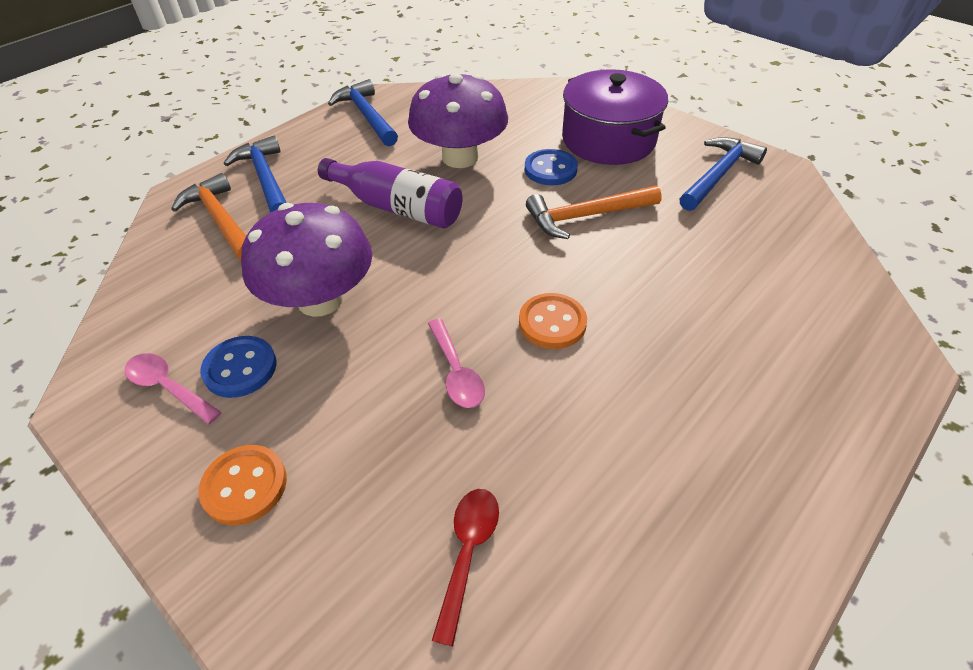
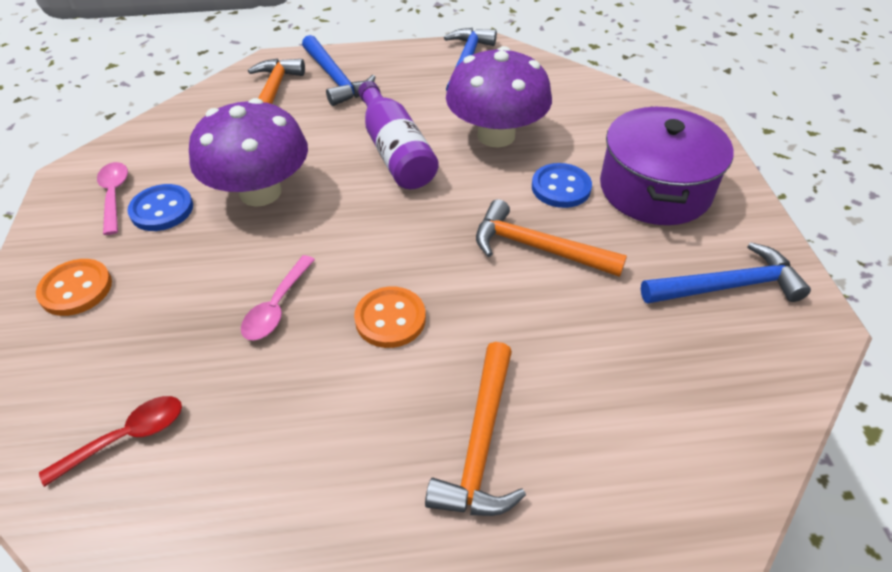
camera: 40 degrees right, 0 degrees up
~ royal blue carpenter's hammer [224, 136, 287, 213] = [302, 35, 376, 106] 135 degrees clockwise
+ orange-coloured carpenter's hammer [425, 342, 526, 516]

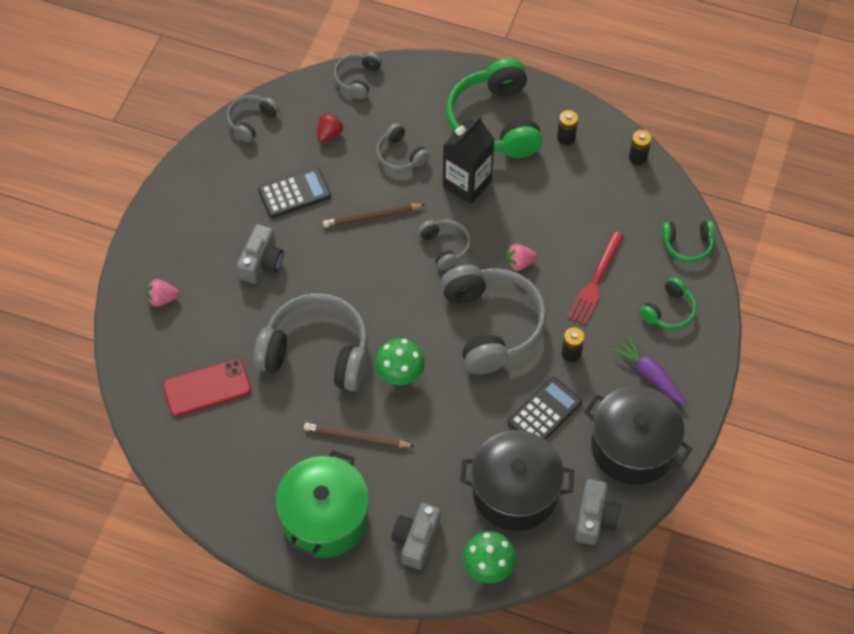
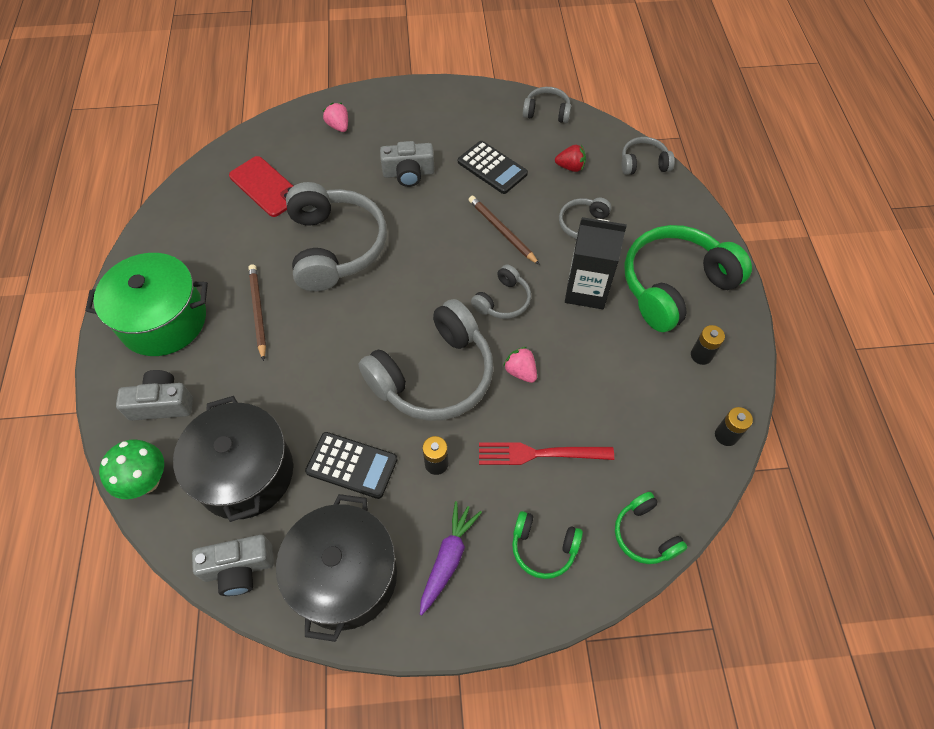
camera: 65 degrees right, 0 degrees up
- green toadstool [375, 338, 425, 385]

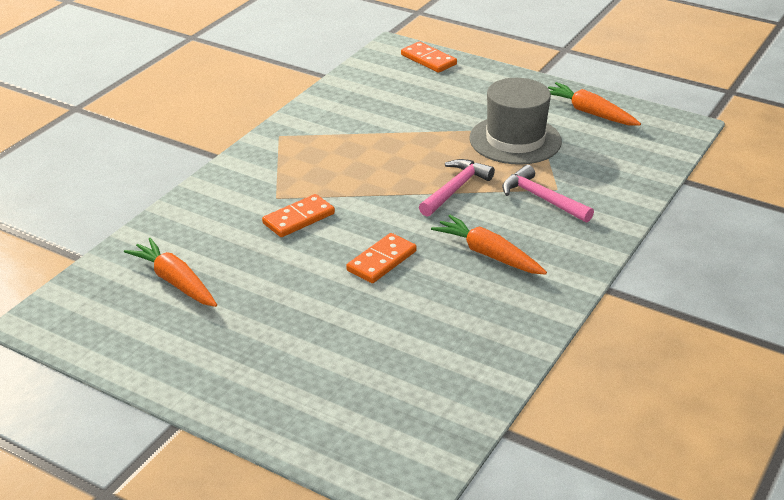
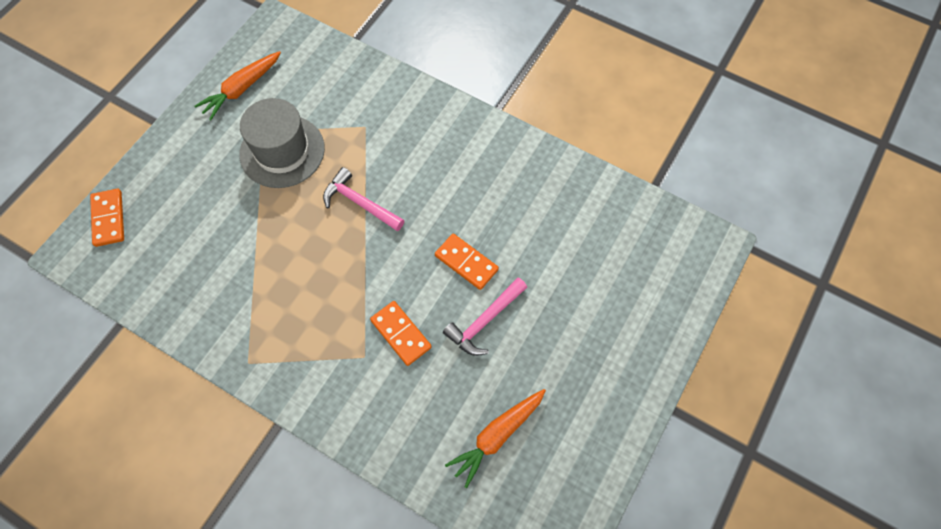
camera: 90 degrees left, 30 degrees up
~ orange-coloured domino [401, 41, 457, 73] = [90, 189, 124, 247] 60 degrees counterclockwise
- orange-coloured toy carrot [431, 215, 547, 275]
~ rose-pink carpenter's hammer [502, 165, 594, 223] to [443, 278, 527, 356]

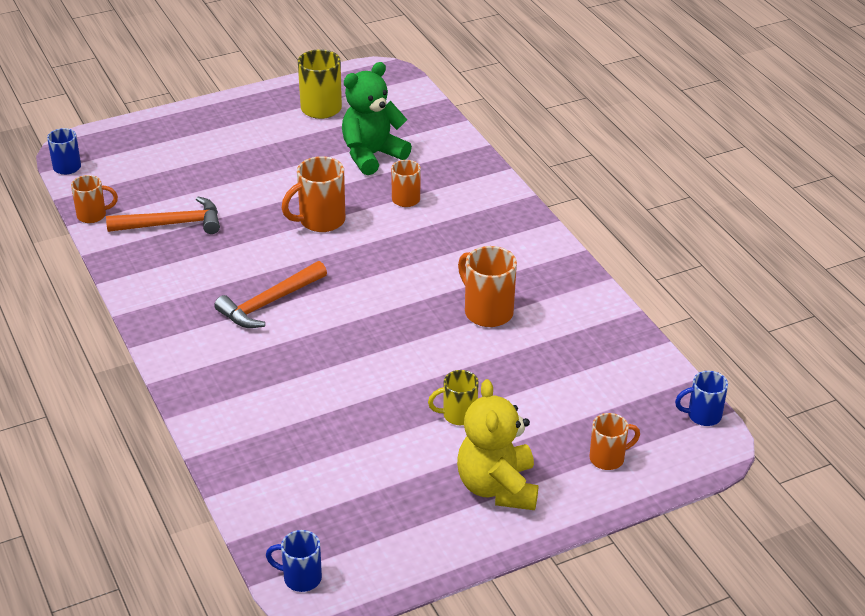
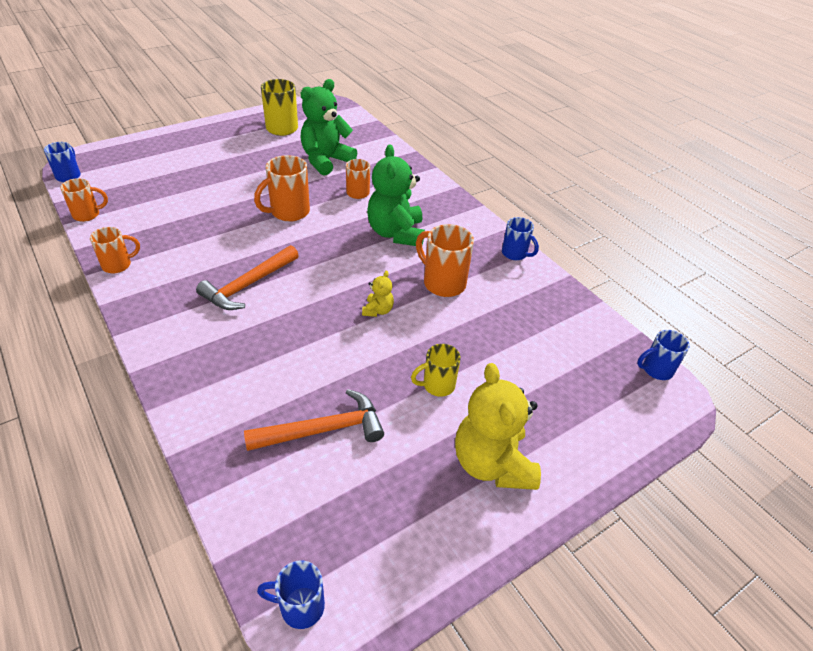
camera: 10 degrees left, 5 degrees up
~ orange-coloured carpenter's hammer [106, 196, 220, 234] to [244, 389, 384, 451]
~ orange-coloured mug [590, 413, 640, 470] to [90, 227, 140, 273]
+ golden stuffed bear [362, 270, 394, 317]
+ green stuffed bear [367, 144, 425, 246]
+ royal blue mug [502, 217, 539, 260]

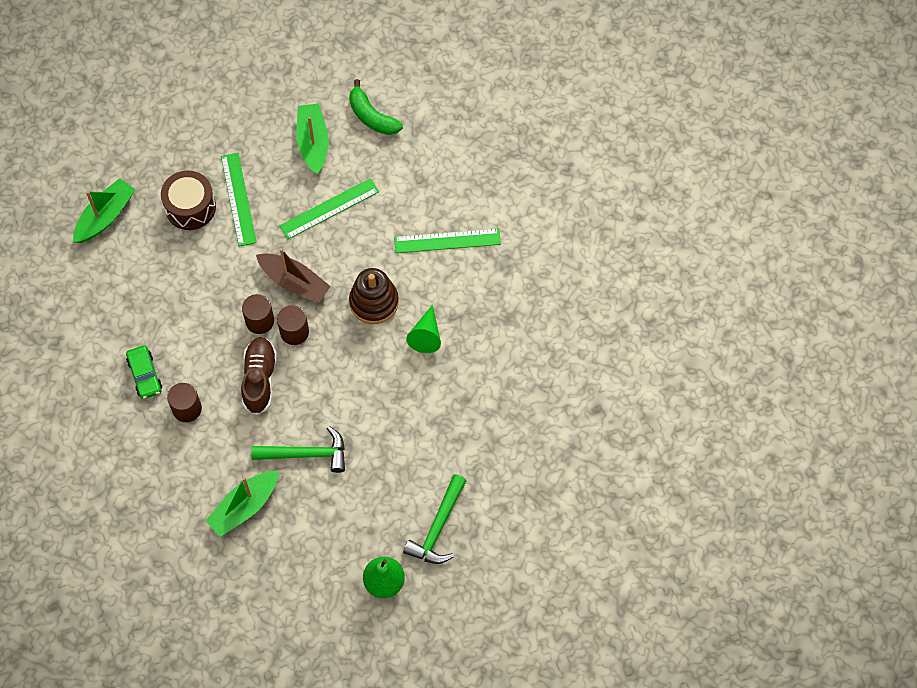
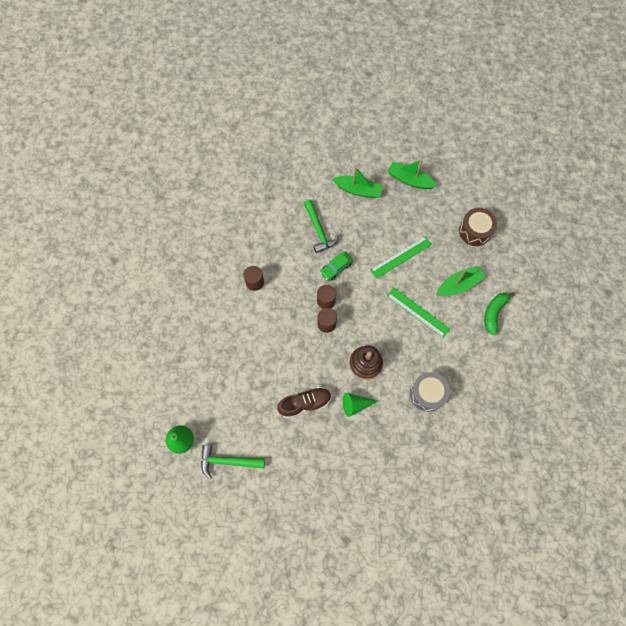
camera: 70 degrees right, 5 degrees up
~ green toy car [126, 345, 162, 399] to [320, 252, 353, 281]
~ dark brown snare drum [161, 171, 216, 230] to [459, 208, 497, 246]
~ green boat [205, 471, 279, 537] to [388, 159, 437, 189]
~ dark brown shoe [241, 337, 277, 415] to [277, 387, 331, 418]
~ green carpenter's hammer [251, 426, 345, 473] to [304, 200, 339, 253]
- dark brown boat [256, 248, 331, 303]
~ green measuring stick [394, 228, 501, 253] to gray snare drum [410, 372, 450, 412]

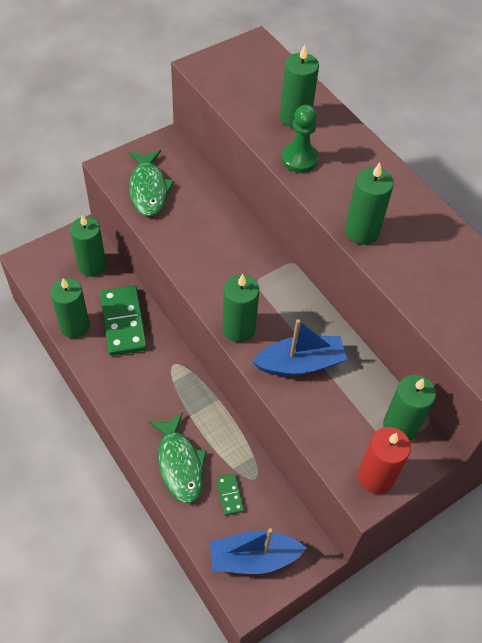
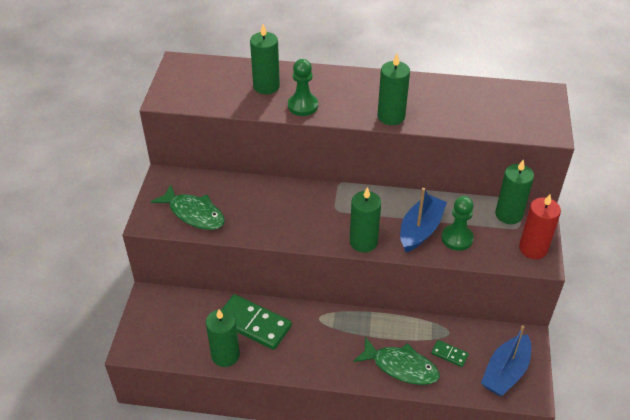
camera: 45 degrees left, 10 degrees down
- green wax candle [70, 215, 106, 277]
+ green chess pawn [441, 196, 474, 251]

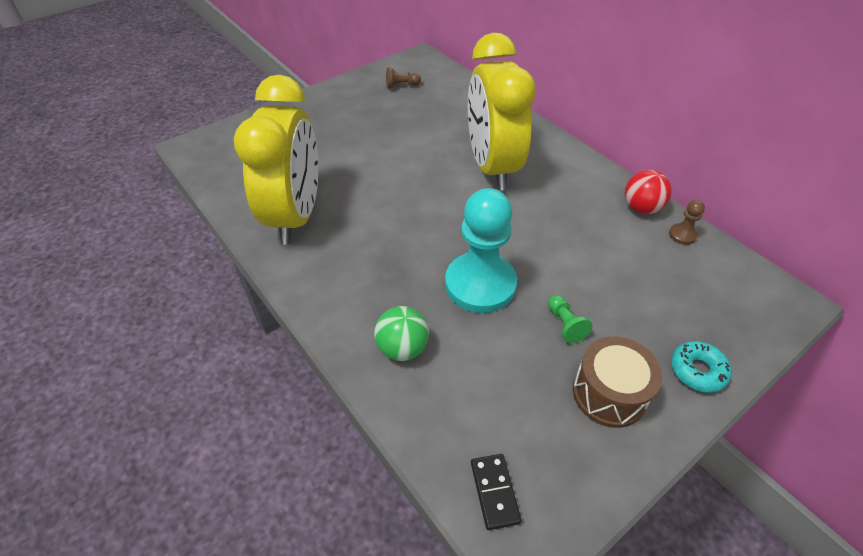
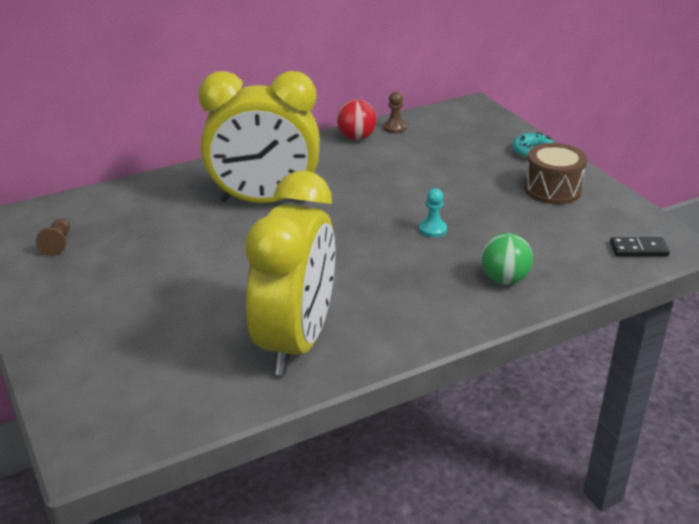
camera: 80 degrees left, 15 degrees down
~ golden alarm clock [234, 75, 318, 245] = [245, 171, 335, 375] 90 degrees clockwise
~ turquoise chess pawn [445, 188, 517, 313] = [419, 188, 447, 237] x0.40
- green chess pawn [548, 295, 593, 343]

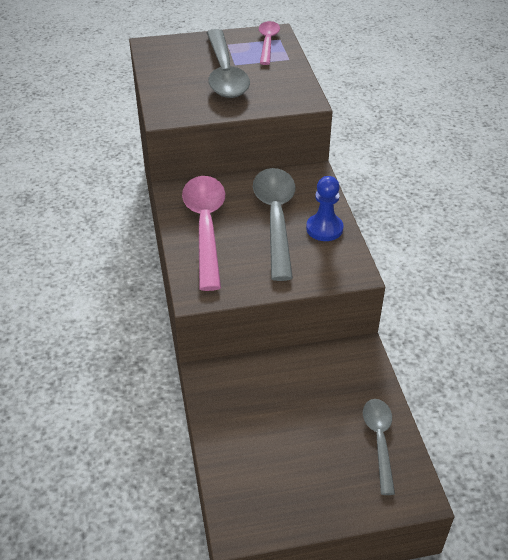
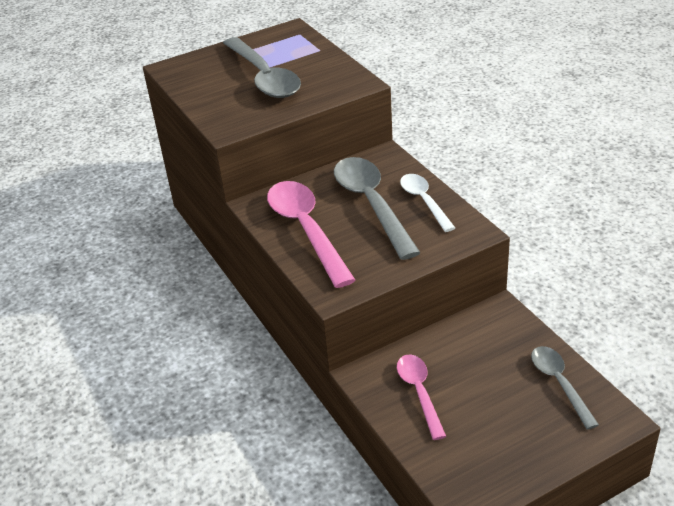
camera: 15 degrees left, 5 degrees down
~ rose-pink spoon [259, 21, 280, 65] to [397, 354, 446, 440]
~ royal blue chess pawn [306, 176, 343, 241] to snow-white spoon [400, 174, 455, 232]

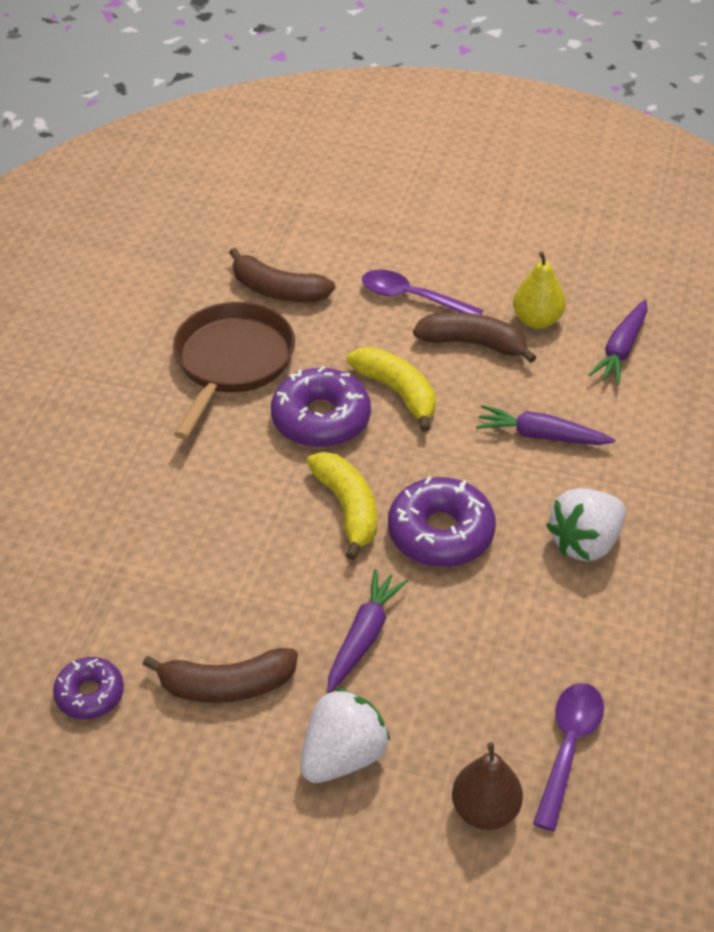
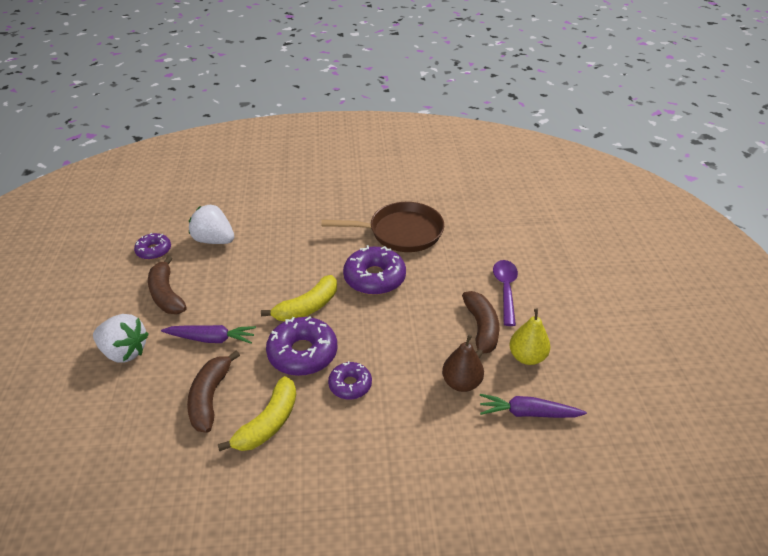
camera: 70 degrees right, 5 degrees down
~ dark brown toy banana [229, 248, 335, 302] to [187, 350, 240, 433]
~ golden toy banana [346, 347, 436, 432] to [218, 376, 296, 451]
~ dark brown pear fruit [452, 742, 523, 830] to [442, 335, 484, 392]
- royal purple toy carrot [476, 405, 616, 445]
- royal purple spoon [533, 683, 604, 831]
~ snow-white berry [546, 488, 625, 561] to [189, 205, 234, 244]
+ royal purple donut [328, 361, 372, 399]

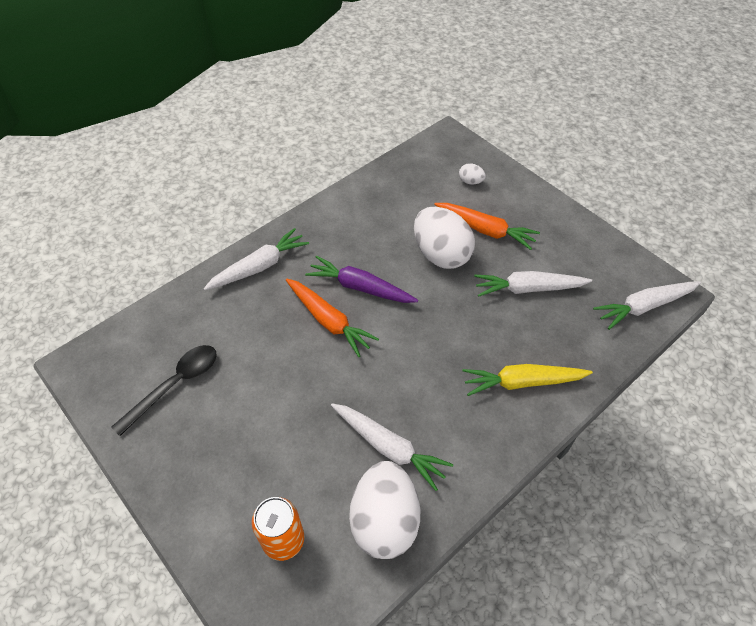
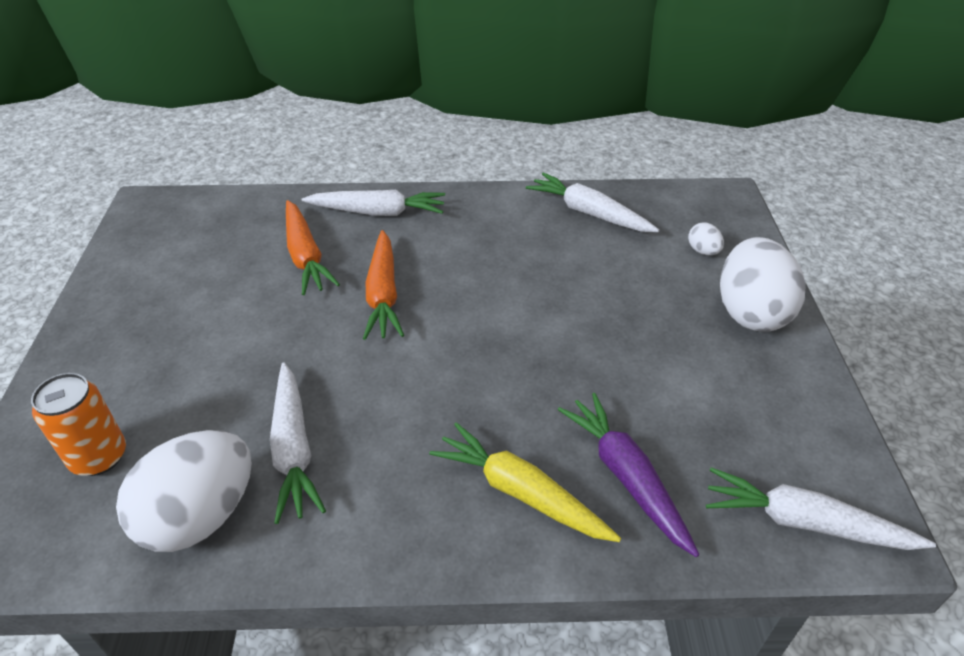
camera: 40 degrees right, 10 degrees down
- jet-black spoon [111, 345, 217, 436]
~ royal purple toy carrot [305, 256, 418, 303] to [558, 393, 699, 557]
~ snow-white egg [414, 207, 475, 269] to [720, 237, 806, 332]
~ orange-coloured toy carrot [434, 203, 540, 250] to [286, 200, 340, 295]
~ snow-white toy carrot [474, 271, 592, 297] to [526, 172, 659, 232]

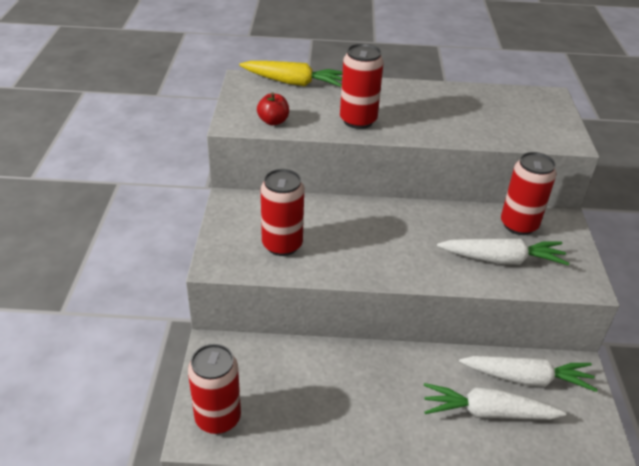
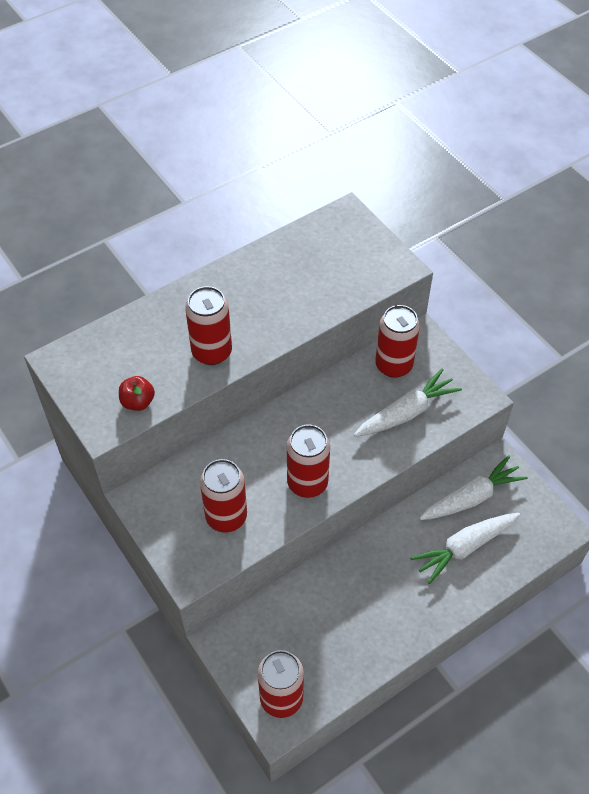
camera: 35 degrees left, 15 degrees up
- golden toy carrot [239, 61, 343, 87]
+ scarlet tin [287, 425, 330, 498]

